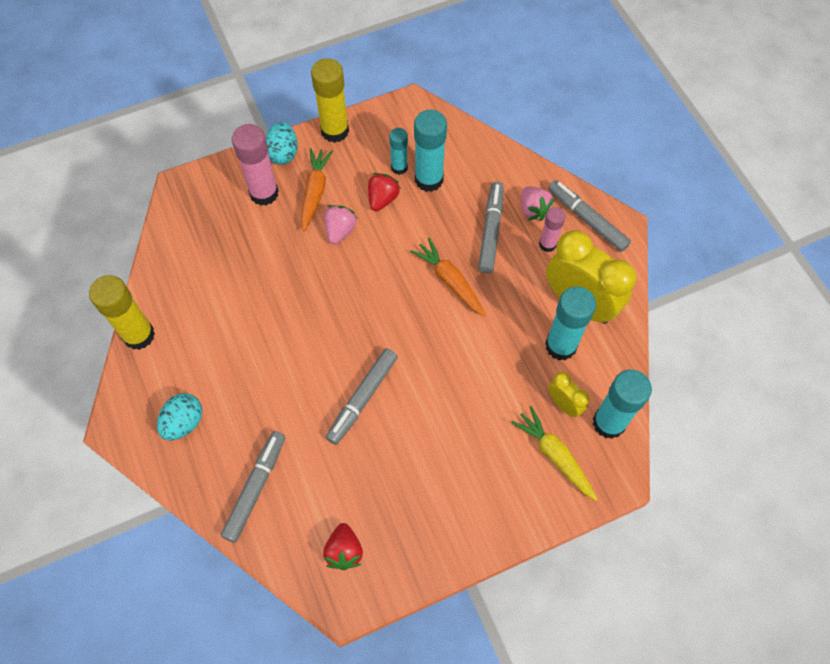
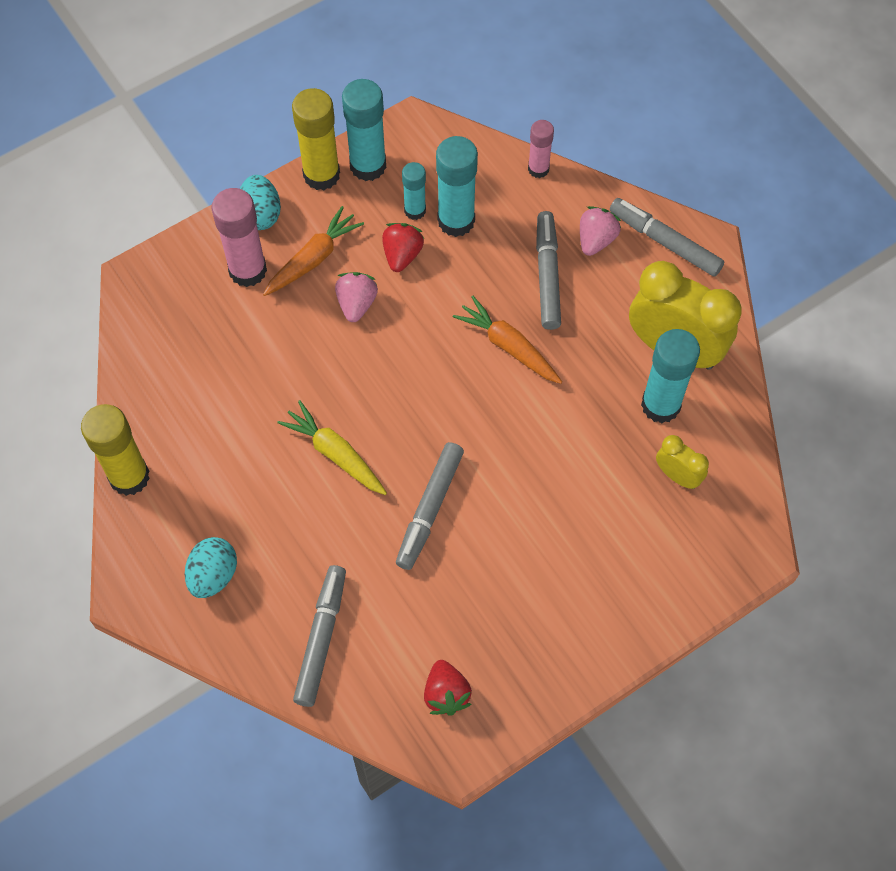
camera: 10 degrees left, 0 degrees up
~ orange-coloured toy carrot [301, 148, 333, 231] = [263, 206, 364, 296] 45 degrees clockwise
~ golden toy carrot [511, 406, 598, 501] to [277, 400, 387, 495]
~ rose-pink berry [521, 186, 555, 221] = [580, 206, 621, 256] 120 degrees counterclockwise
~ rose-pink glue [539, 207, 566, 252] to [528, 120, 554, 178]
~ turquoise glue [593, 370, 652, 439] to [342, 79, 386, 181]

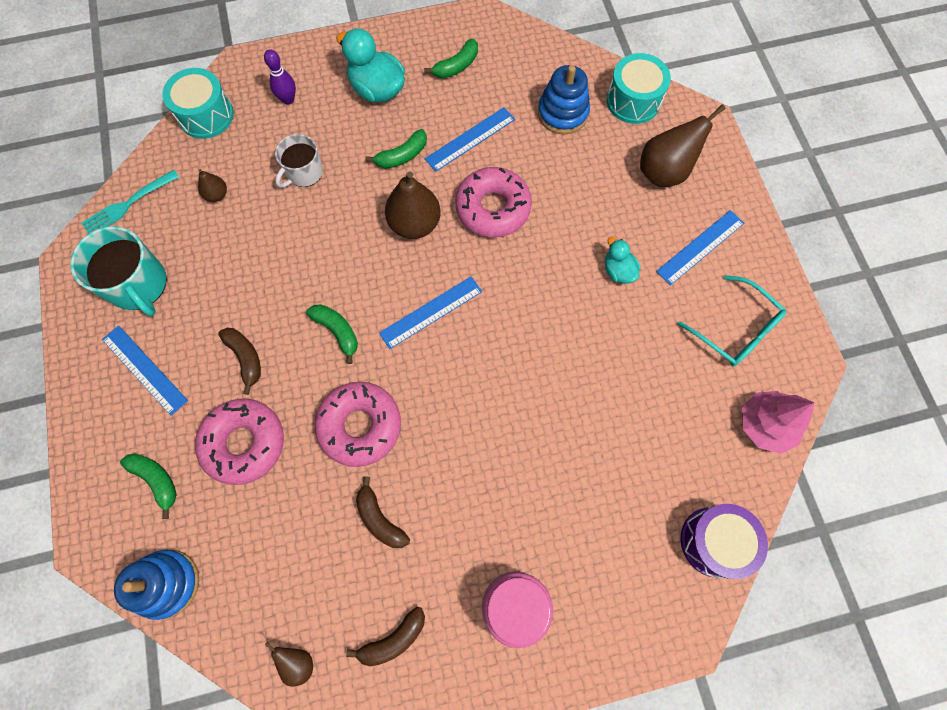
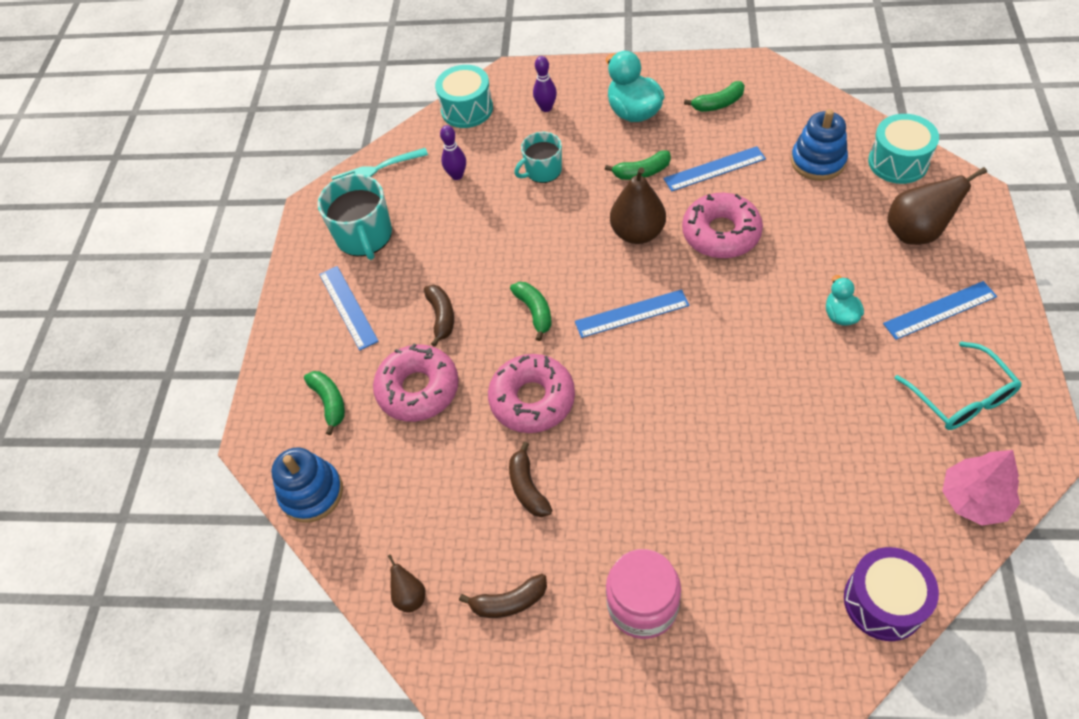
camera: 25 degrees right, 15 degrees down
~ dark brown pear fruit [198, 169, 227, 202] to royal purple tenpin [440, 125, 466, 180]
~ snow-white mug [275, 134, 323, 188] to turquoise mug [514, 132, 562, 183]

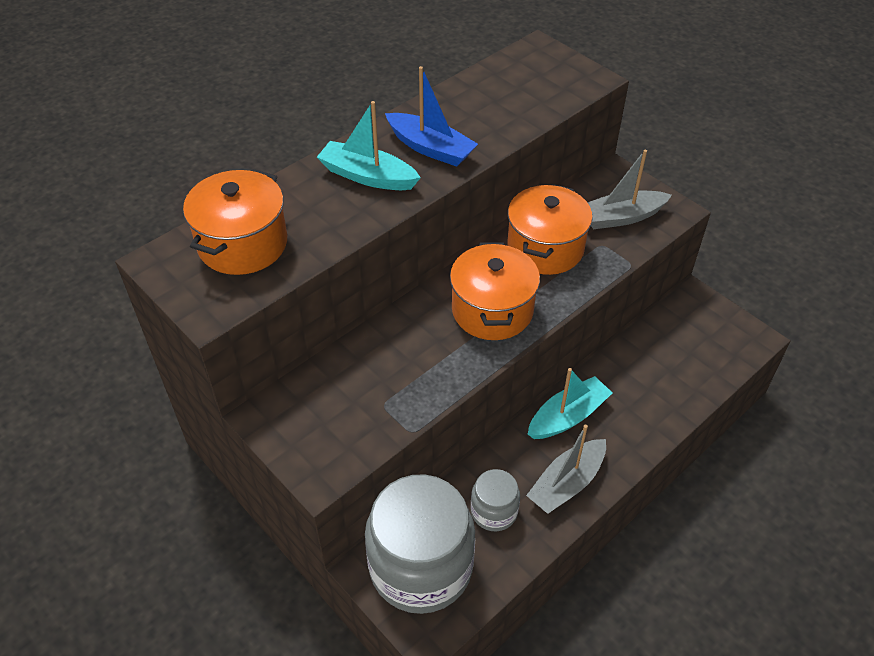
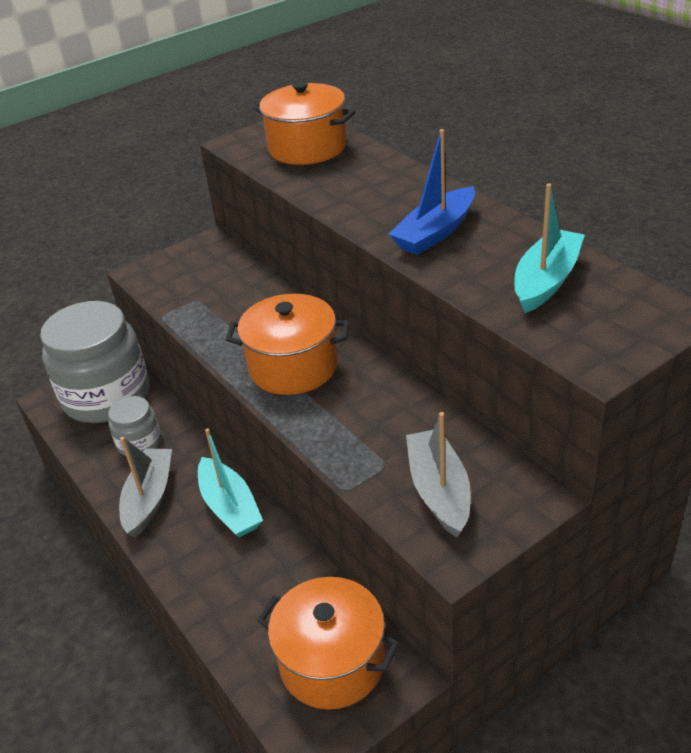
camera: 100 degrees right, 10 degrees down
~ turquoise boat [317, 101, 421, 190] to [514, 183, 585, 313]
~ orange-coloured stockpot [507, 184, 593, 275] to [257, 577, 400, 710]
~ gray boat [526, 425, 606, 514] = [119, 437, 172, 538] 45 degrees clockwise

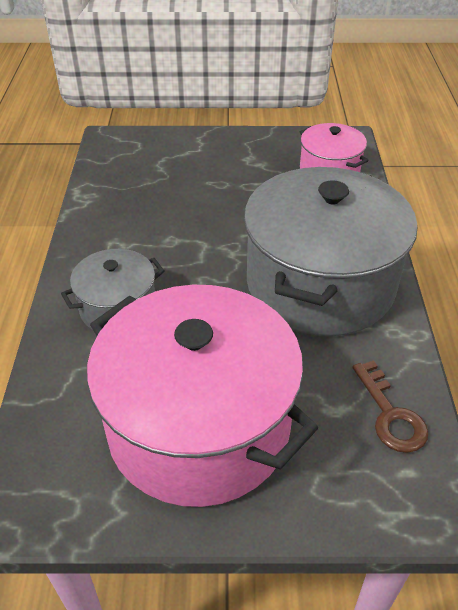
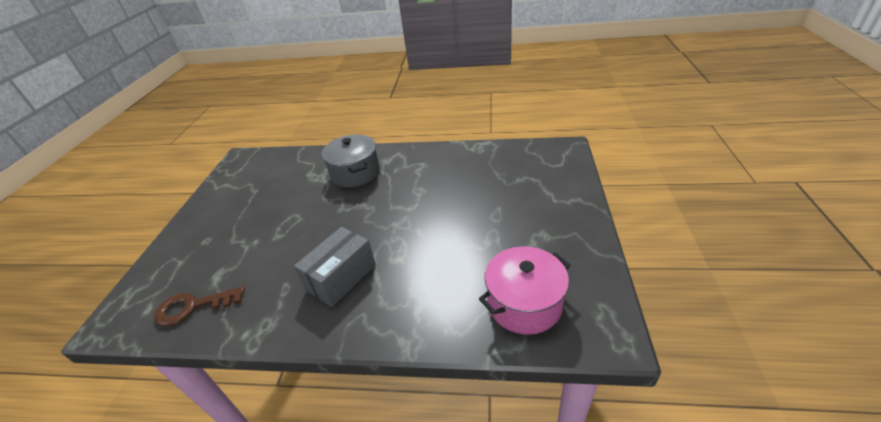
camera: 100 degrees right, 5 degrees down
- rose-pink stockpot [87, 285, 318, 507]
~ gray stockpot [244, 167, 417, 336] to gray parcel [294, 227, 376, 307]

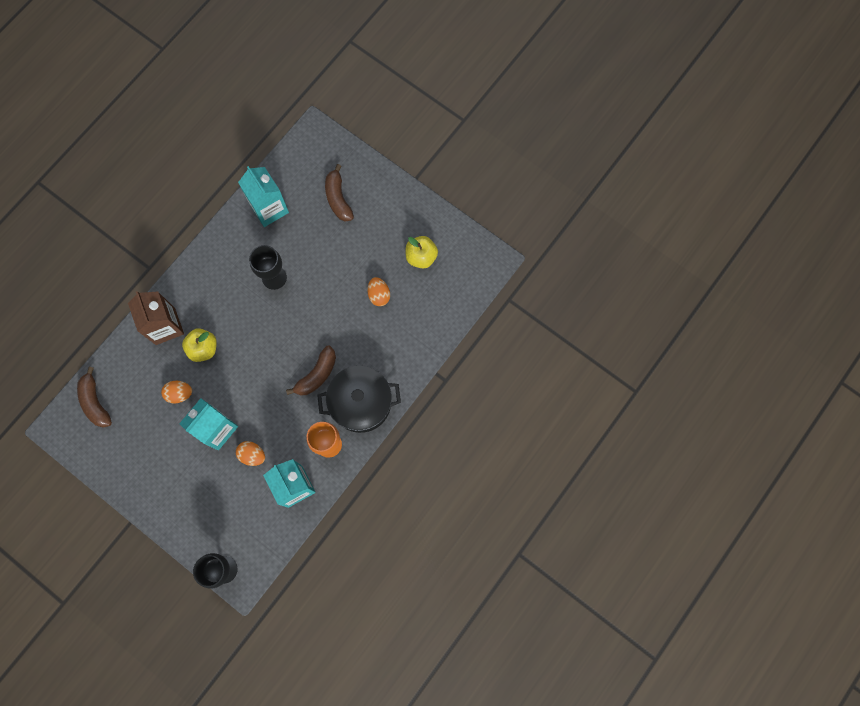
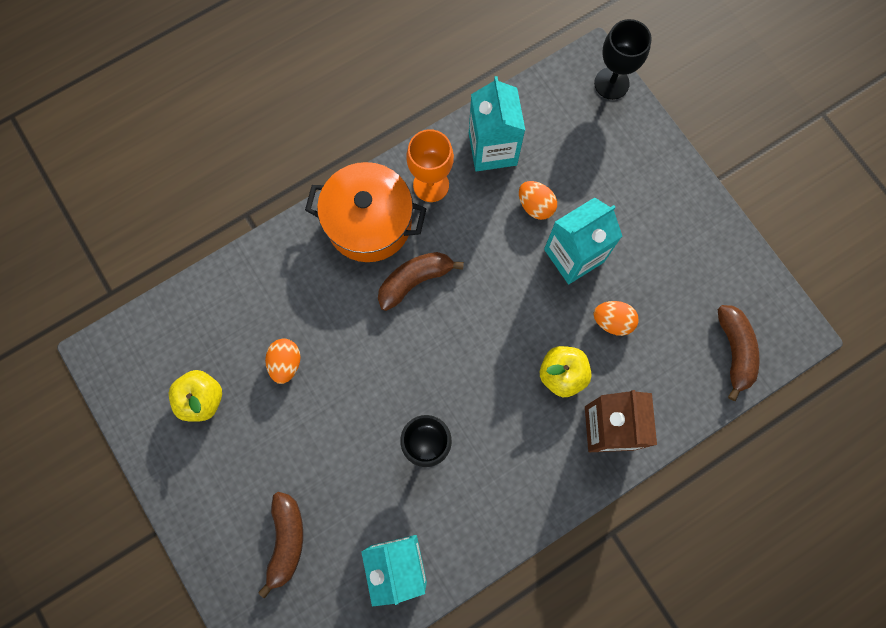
camera: 160 degrees left, 0 degrees up
~ jet-black stockpot [317, 366, 401, 433] to orange-coloured stockpot [305, 162, 426, 262]

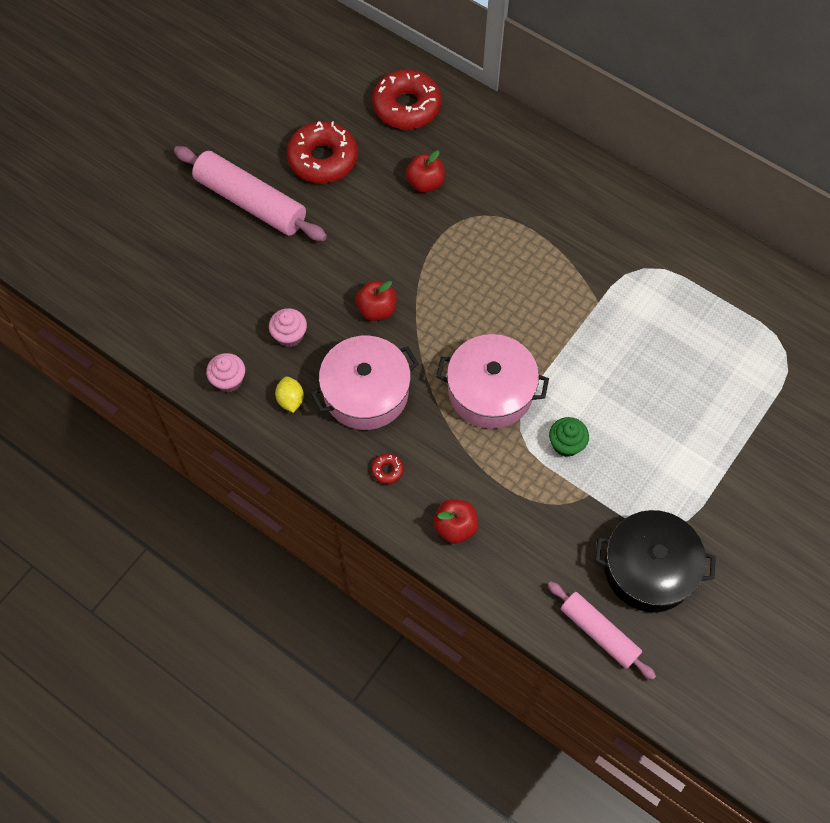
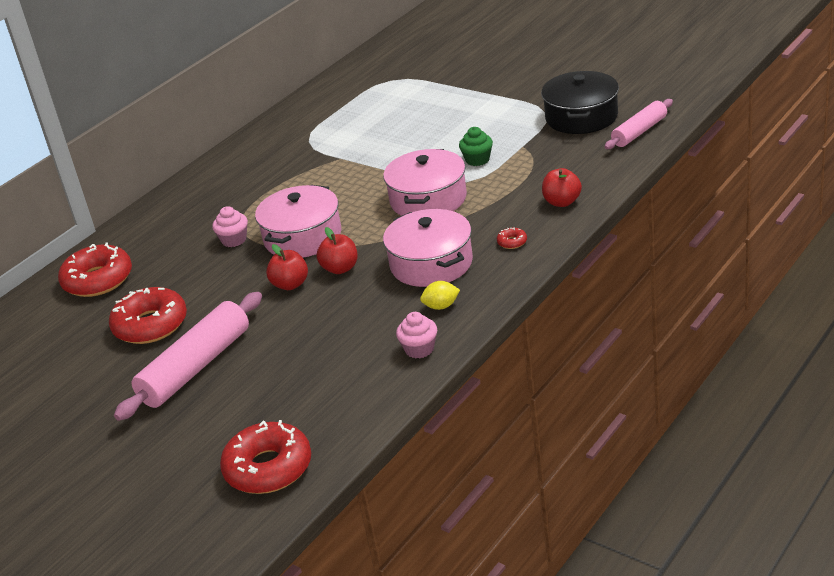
camera: 85 degrees left, 30 degrees down
~ rose-pink cupcake [269, 308, 307, 347] to [212, 206, 248, 247]
~ scarlet apple [406, 150, 445, 193] to [266, 244, 308, 290]
+ scarlet donut [220, 420, 311, 494]
+ rose-pink stockpot [255, 185, 341, 257]

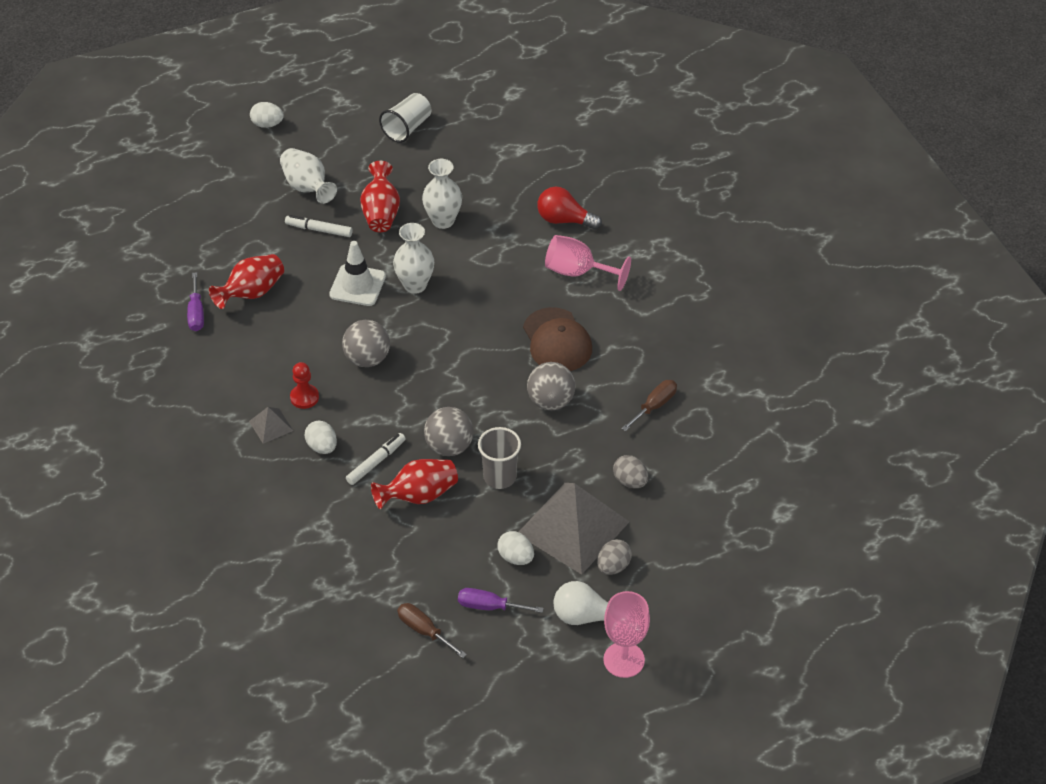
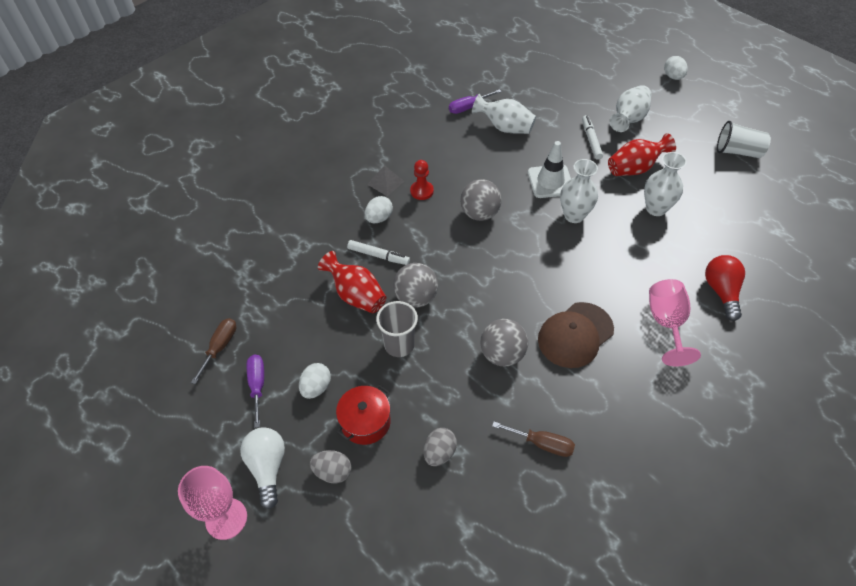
camera: 70 degrees right, 5 degrees up
~ scarlet vase [209, 254, 284, 309] to snow-white vase [472, 94, 536, 134]
~ gray pyramid [519, 483, 629, 575] to scarlet stockpot [336, 385, 391, 445]

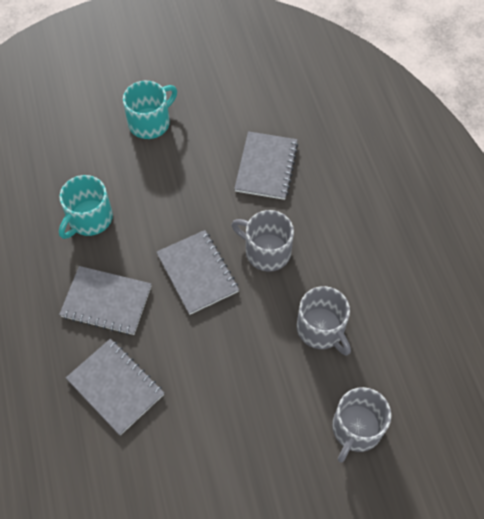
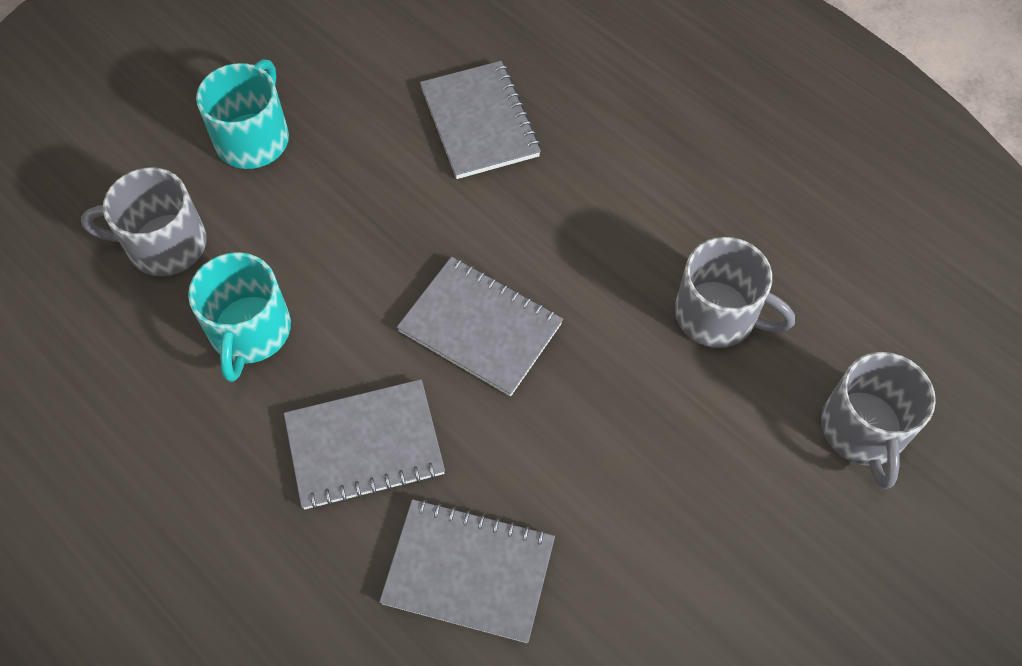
camera: 30 degrees left, 0 degrees up
~ gray mug [231, 210, 294, 272] to [81, 167, 207, 276]

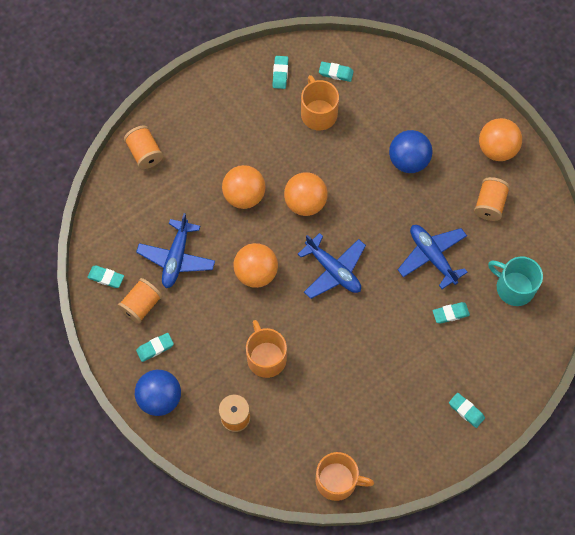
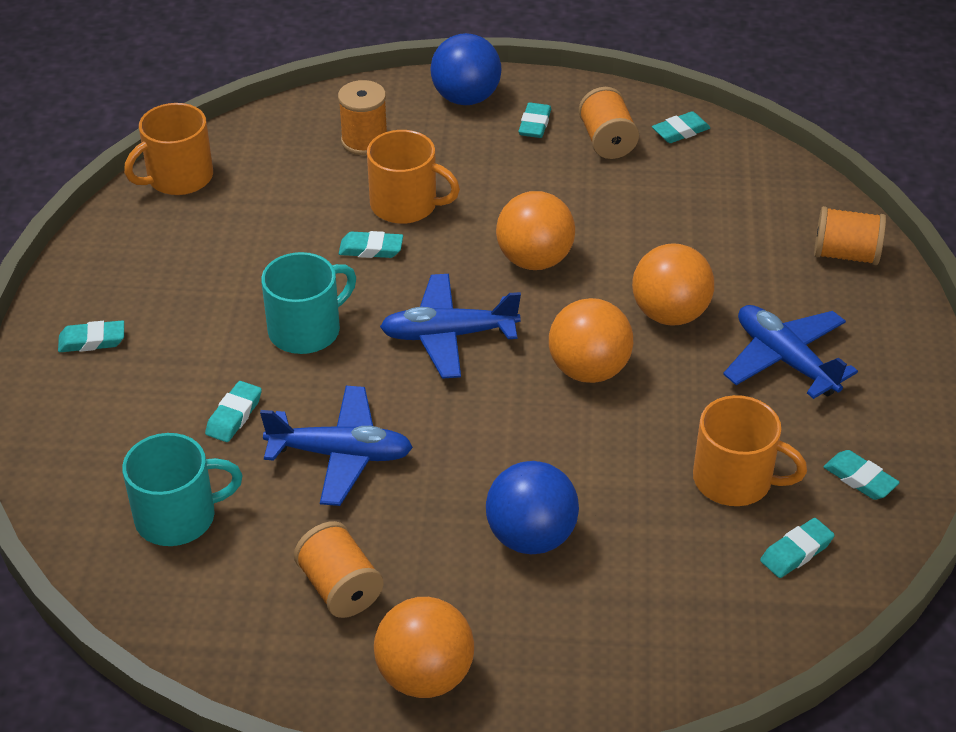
camera: 130 degrees right, 25 degrees down
~ royal blue plane [136, 213, 215, 288] to [723, 305, 858, 399]
+ turquoise mug [261, 252, 356, 354]
+ turquoise pencil eraser [339, 231, 403, 258]

